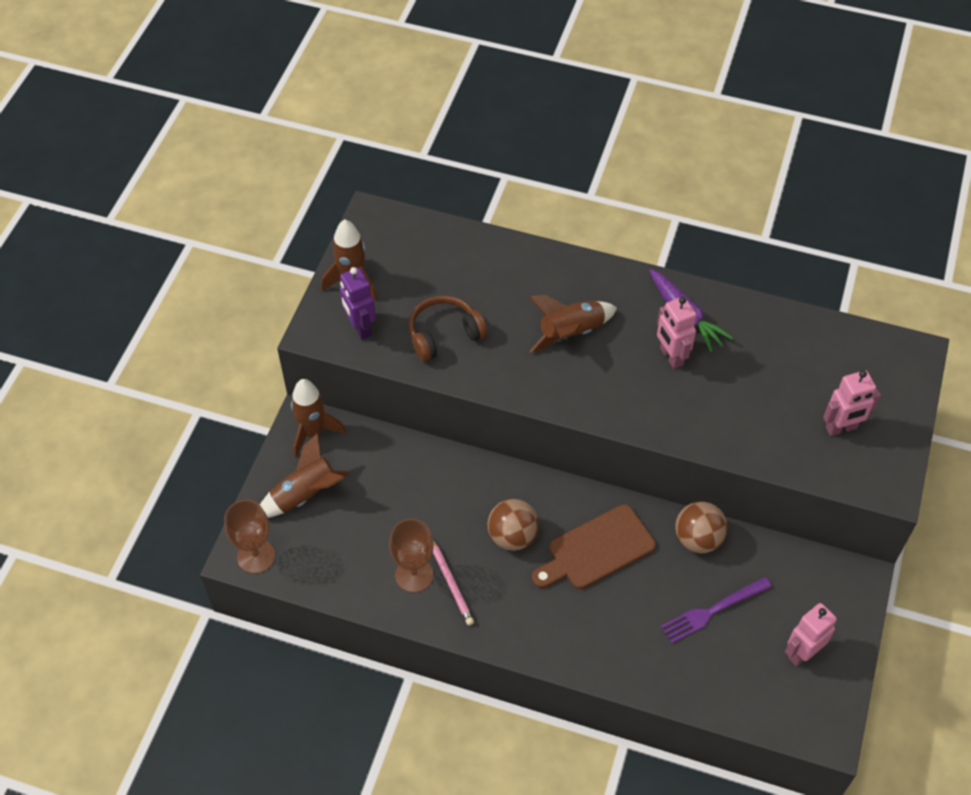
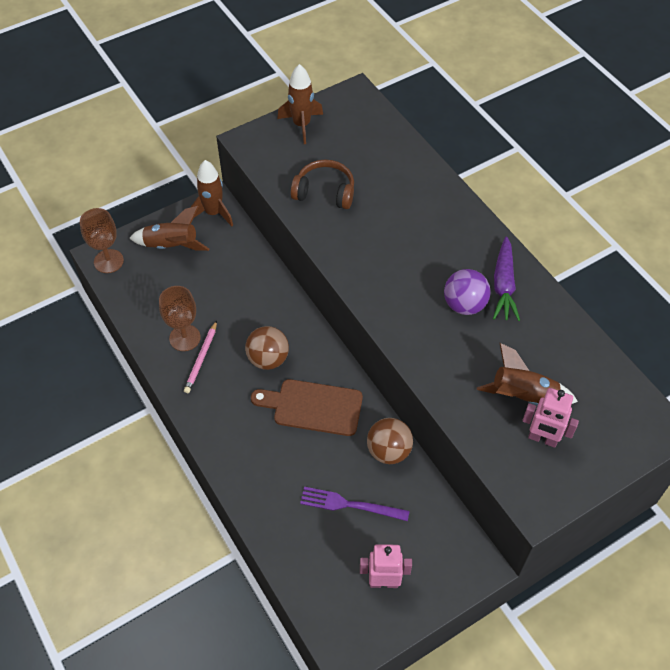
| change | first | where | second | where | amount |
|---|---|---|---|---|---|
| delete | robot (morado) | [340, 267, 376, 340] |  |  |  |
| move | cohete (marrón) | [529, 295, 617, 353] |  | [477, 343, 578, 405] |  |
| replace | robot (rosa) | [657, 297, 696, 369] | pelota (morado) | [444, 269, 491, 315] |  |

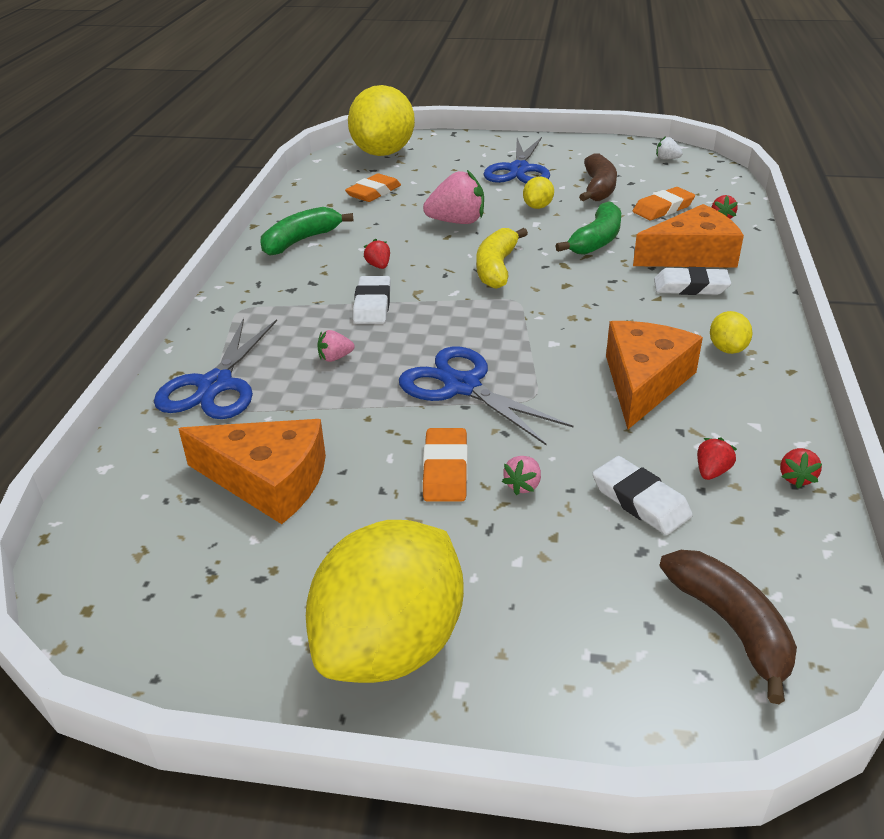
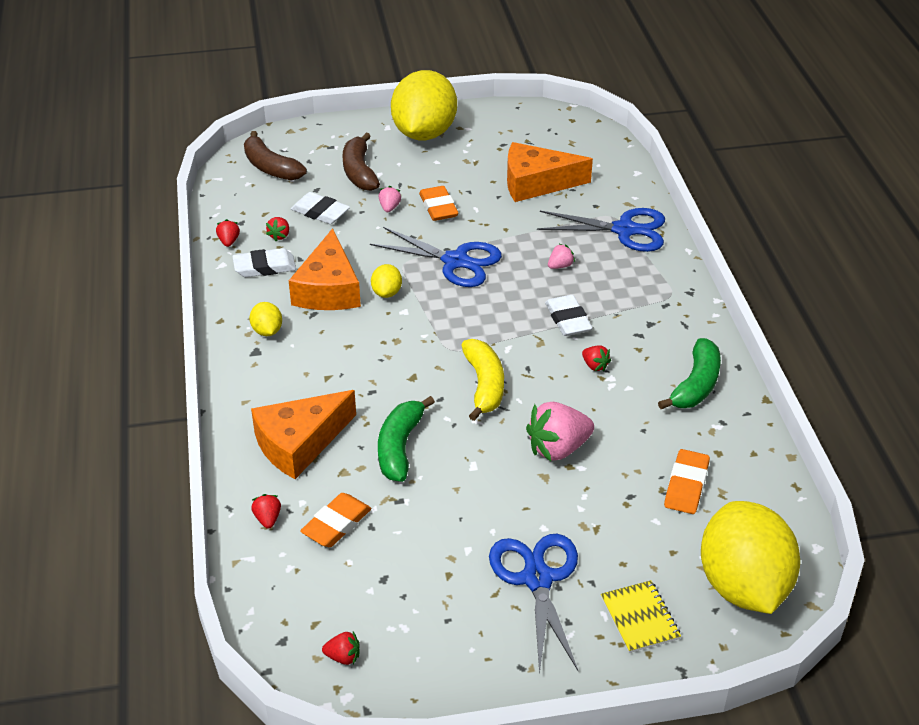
| change | first | where | second | where | amount |
|---|---|---|---|---|---|
| rotate | tijeras (azul) | [154, 318, 277, 419] |  | [537, 208, 665, 252] | 105 degrees clockwise |
| move | limón (amarillo) | [523, 177, 554, 209] |  | [371, 264, 402, 298] |  |
| move | plátano (marrón) | [579, 153, 617, 201] |  | [343, 133, 380, 191] |  |
| move | goma de borrar (blanco) | [654, 267, 731, 295] |  | [232, 248, 296, 277] |  |
| recolor | fresa (blanco) | [656, 136, 683, 159] | fresa (rojo) | [322, 631, 359, 665] |  |
| insert |  |  | cuaderno (amarillo) | [601, 580, 681, 653] |  |

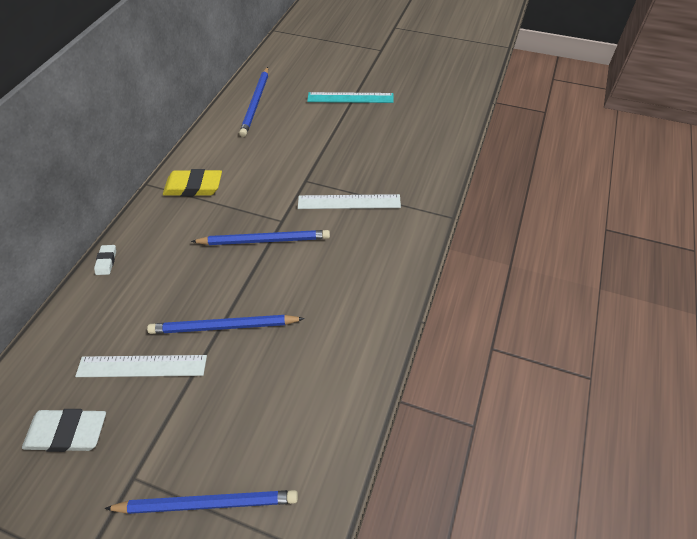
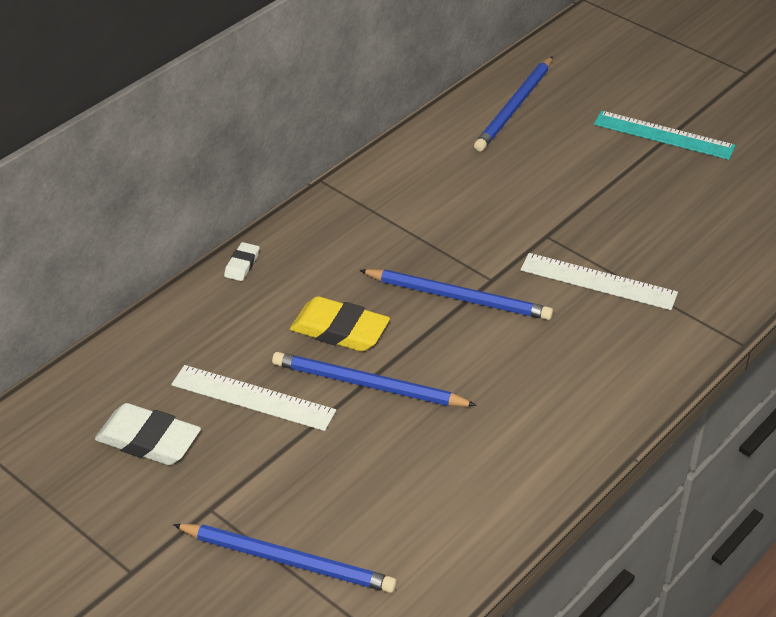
| change | first | where | second | where | amount |
|---|---|---|---|---|---|
| move | goma de borrar (amarillo) | [163, 169, 222, 197] |  | [290, 296, 390, 352] |  |

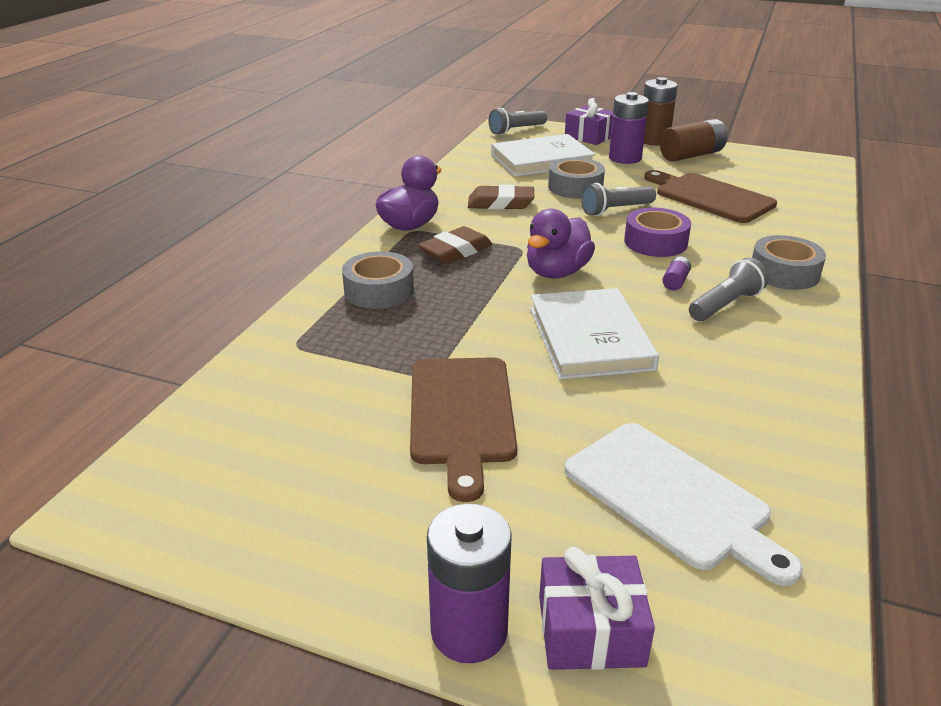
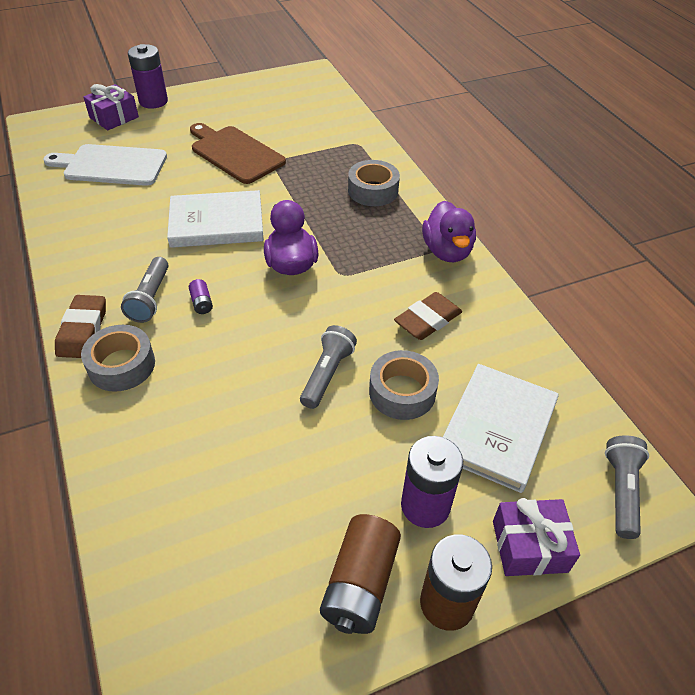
| change | first | where | second | where | amount |
|---|---|---|---|---|---|
| move | goma de borrar (marrón) | [418, 226, 492, 264] |  | [55, 295, 106, 358] |  |
| rotate | libro (blanco) | [530, 288, 659, 379] |  | [167, 190, 264, 248] | 45 degrees counterclockwise |
| delete | cinta adhesiva (morado) | [624, 208, 691, 257] |  |  |  |
| delete | tabla de cortar (marrón) | [644, 170, 777, 223] |  |  |  |

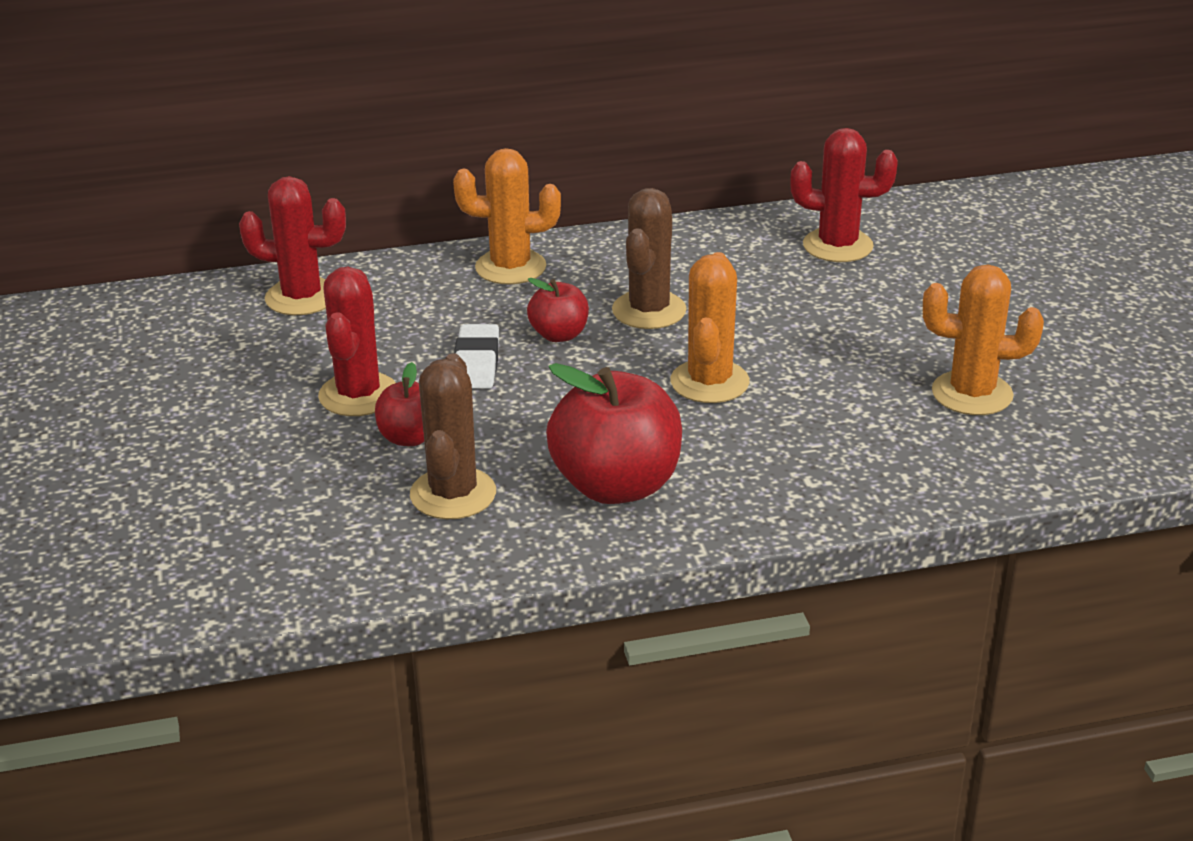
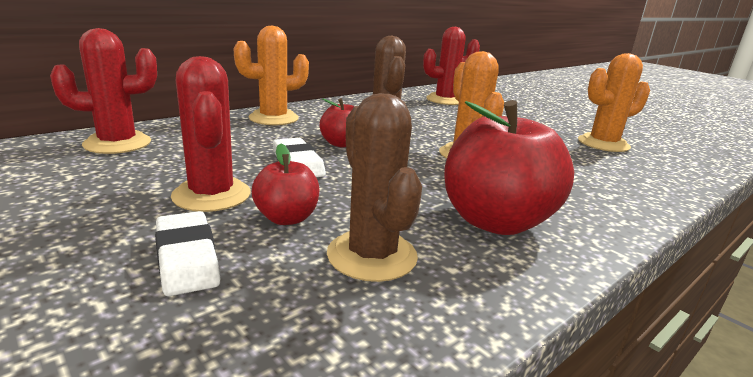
| change | first | where | second | where | amount |
|---|---|---|---|---|---|
| insert |  |  | goma de borrar (blanco) | [155, 211, 220, 296] |  |

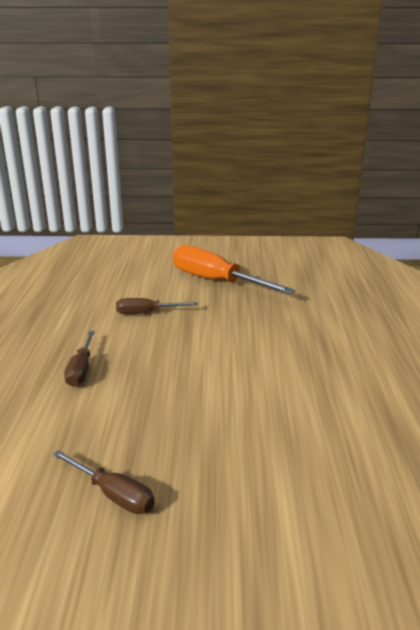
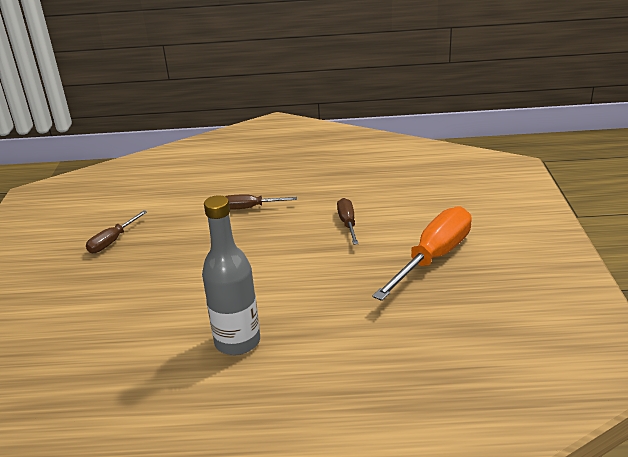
| change | first | where | second | where | amount |
|---|---|---|---|---|---|
| insert |  |  | botella (gris) | [202, 195, 260, 355] |  |

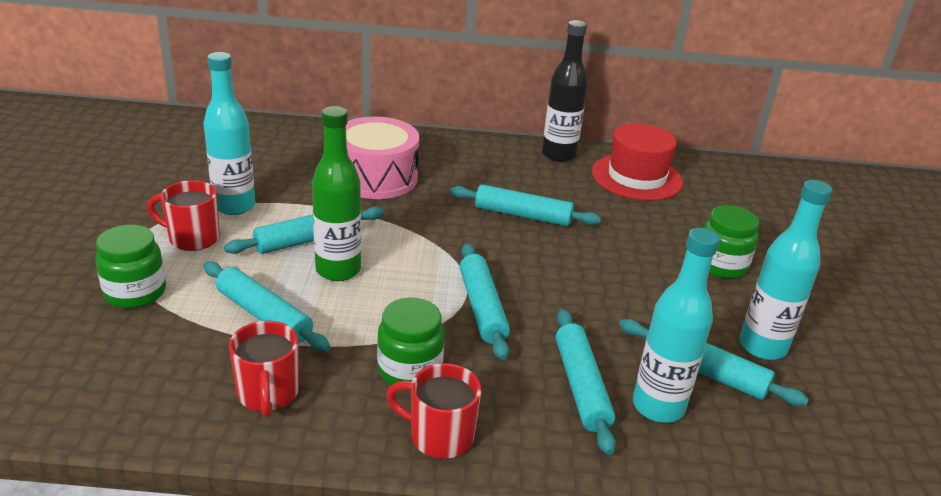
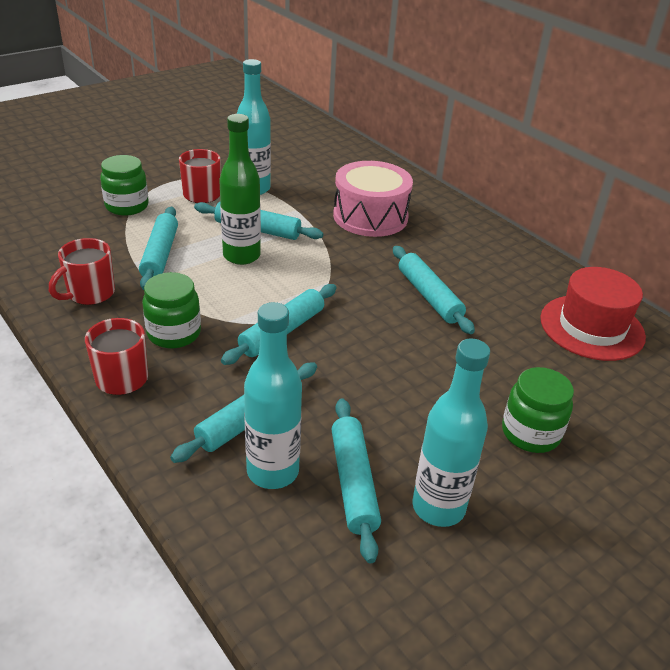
| change | first | where | second | where | amount |
|---|---|---|---|---|---|
| delete | botella (negro) | [542, 20, 588, 162] |  |  |  |

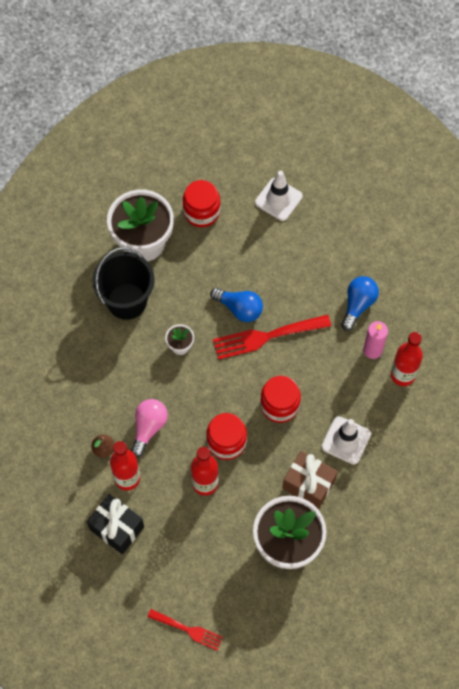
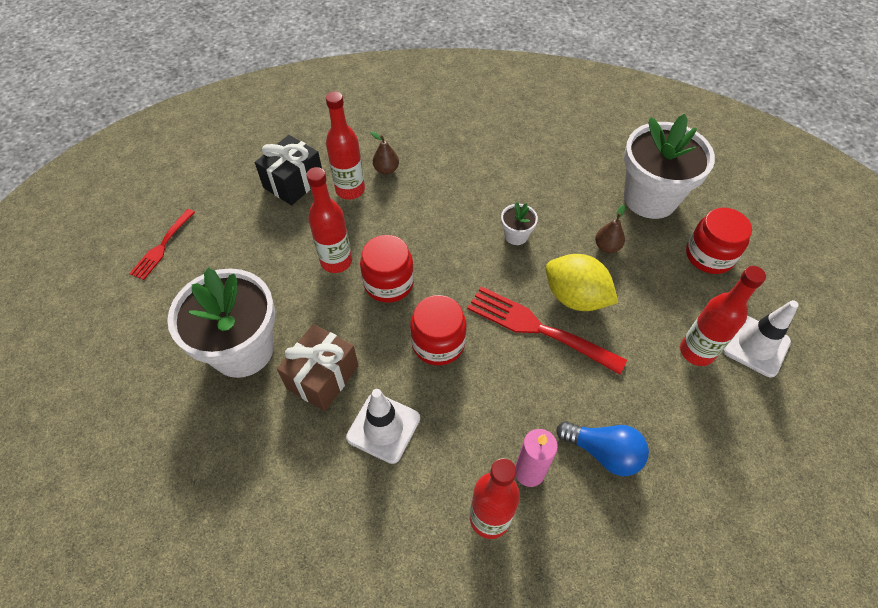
| change | first | where | second | where | amount |
|---|---|---|---|---|---|
| delete | balde (negro) | [92, 247, 155, 320] |  |  |  |
| delete | bombilla (rosa) | [131, 399, 168, 457] |  |  |  |
| replace | bombilla (azul) | [210, 288, 263, 322] | limón (amarillo) | [546, 254, 618, 311] |  |
| rotate | tenedor (rojo) | [213, 315, 331, 360] |  | [467, 286, 627, 375] | 45 degrees counterclockwise |
| insert |  |  | pera (marrón) | [595, 204, 625, 253] |  |
| insert |  |  | botella (rojo) | [680, 266, 766, 366] |  |

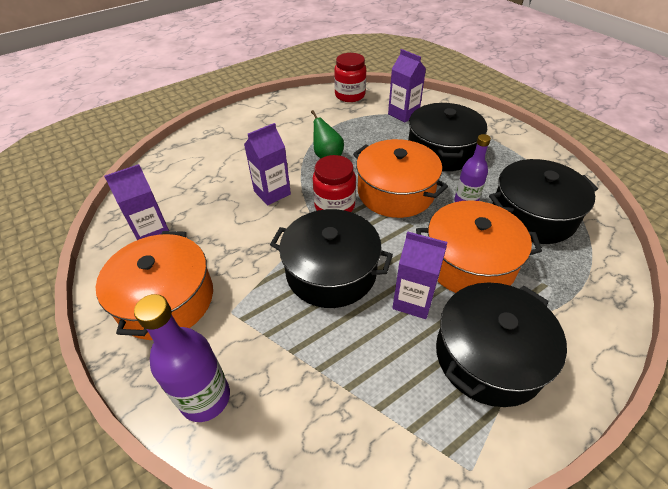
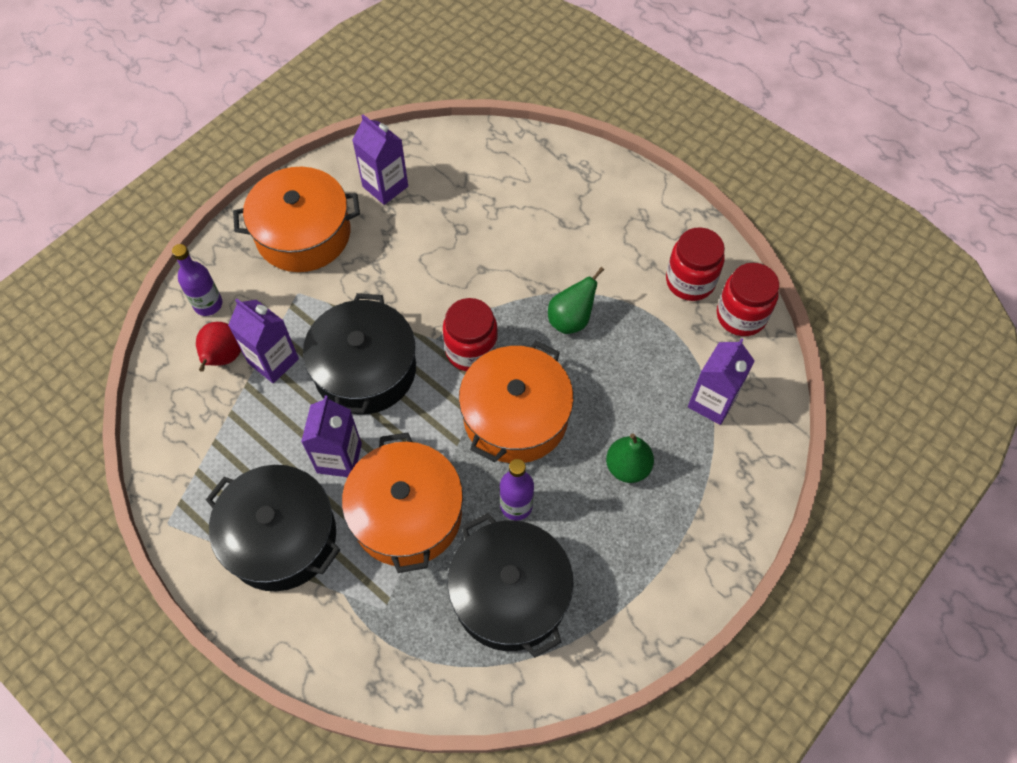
| change | first | where | second | where | amount |
|---|---|---|---|---|---|
| resize | botella (morado) | [134, 294, 230, 422] |  | [172, 244, 222, 316] | x0.66 |
| move | cartón de leche (morado) | [244, 123, 291, 205] |  | [228, 299, 299, 383] |  |
| replace | olla (negro) | [408, 103, 487, 171] | pera (verde) | [606, 434, 654, 483] |  |
| insert |  |  | pera (rojo) | [196, 322, 241, 372] |  |
| insert |  |  | tarro (rojo) | [666, 227, 725, 301] |  |

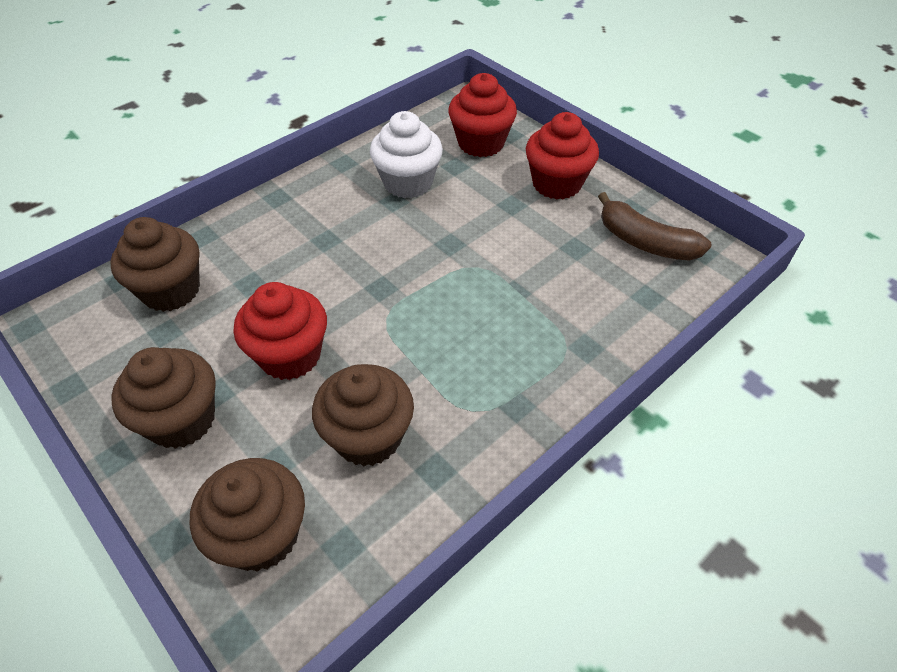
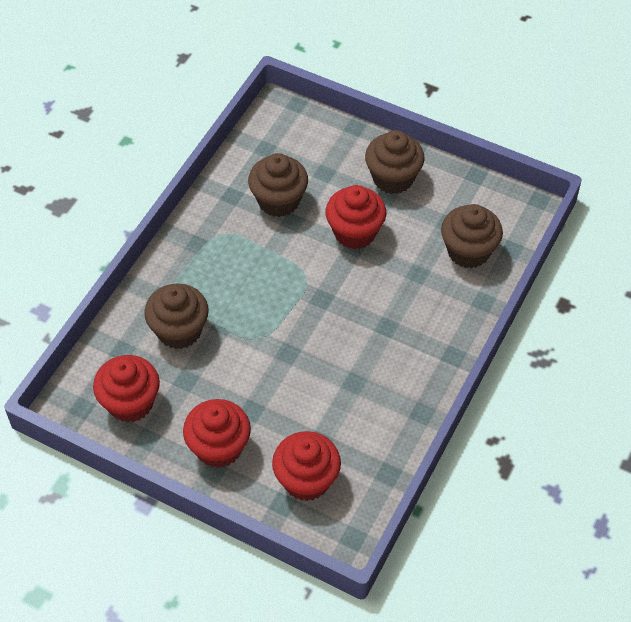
| change | first | where | second | where | amount |
|---|---|---|---|---|---|
| move | magdalena (marrón) | [190, 458, 305, 572] |  | [144, 283, 209, 349] |  |
| delete | magdalena (blanco) | [370, 111, 443, 198] |  |  |  |
| replace | plátano (marrón) | [598, 192, 712, 261] | magdalena (rojo) | [93, 355, 160, 423] |  |

